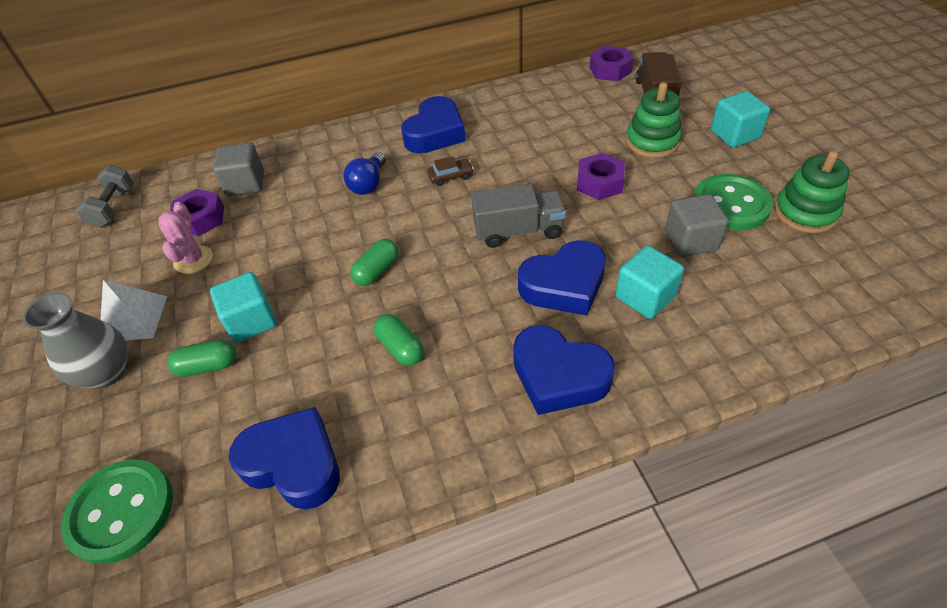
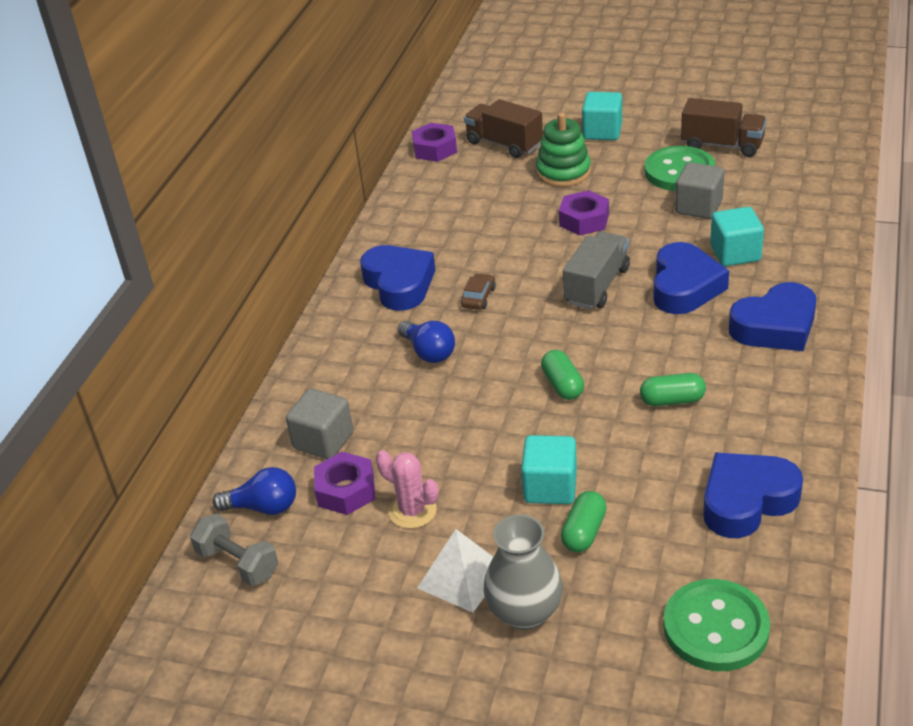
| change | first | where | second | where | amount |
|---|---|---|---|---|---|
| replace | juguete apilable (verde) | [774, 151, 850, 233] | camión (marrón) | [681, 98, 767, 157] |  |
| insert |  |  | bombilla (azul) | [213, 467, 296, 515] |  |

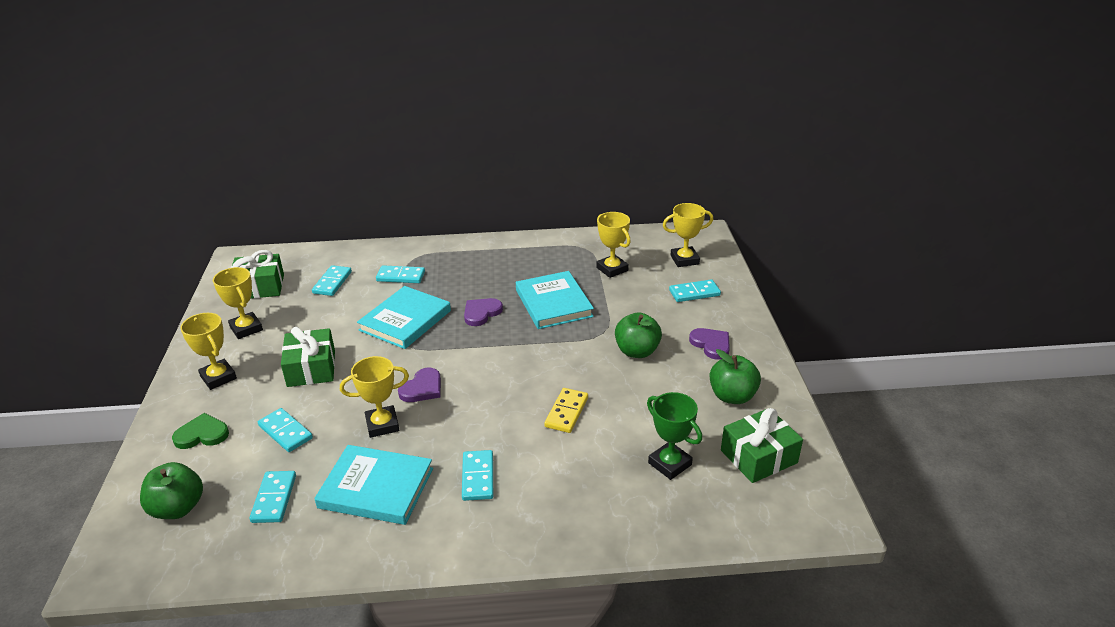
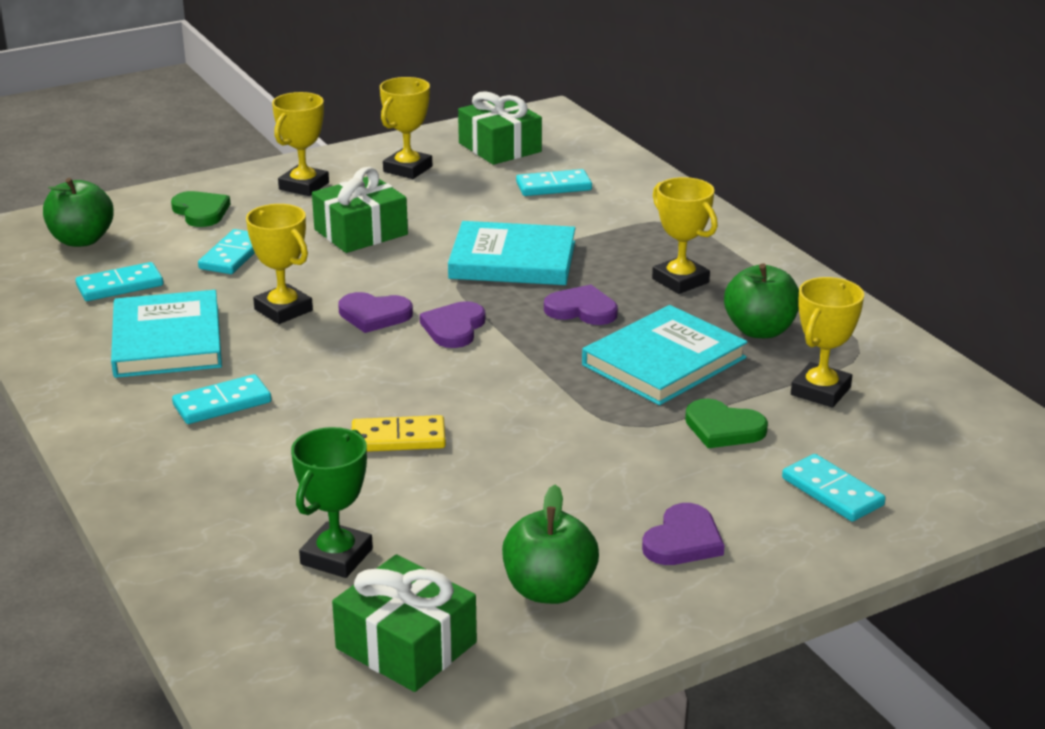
| change | first | where | second | where | amount |
|---|---|---|---|---|---|
| delete | ficha de dominó (turquesa) | [376, 265, 425, 283] |  |  |  |
| move | manzana (verde) | [615, 312, 662, 358] |  | [724, 263, 799, 338] |  |
| move | trofeo (amarillo) | [663, 203, 713, 267] |  | [652, 177, 718, 294] |  |
| insert |  |  | corazón (morado) | [420, 301, 485, 348] |  |
| insert |  |  | corazón (verde) | [685, 399, 768, 448] |  |

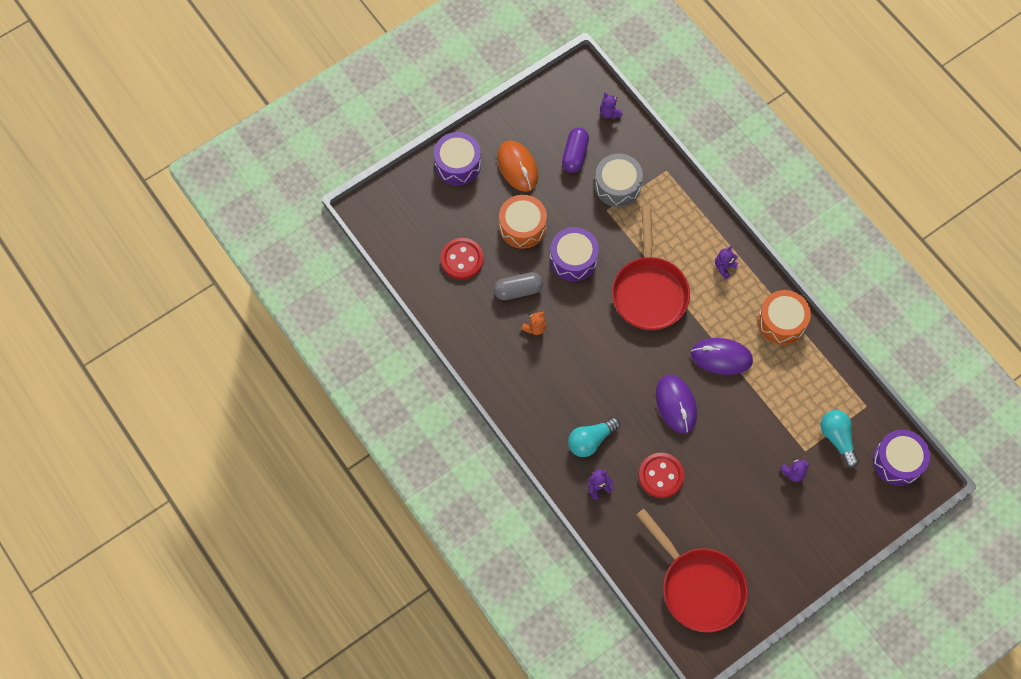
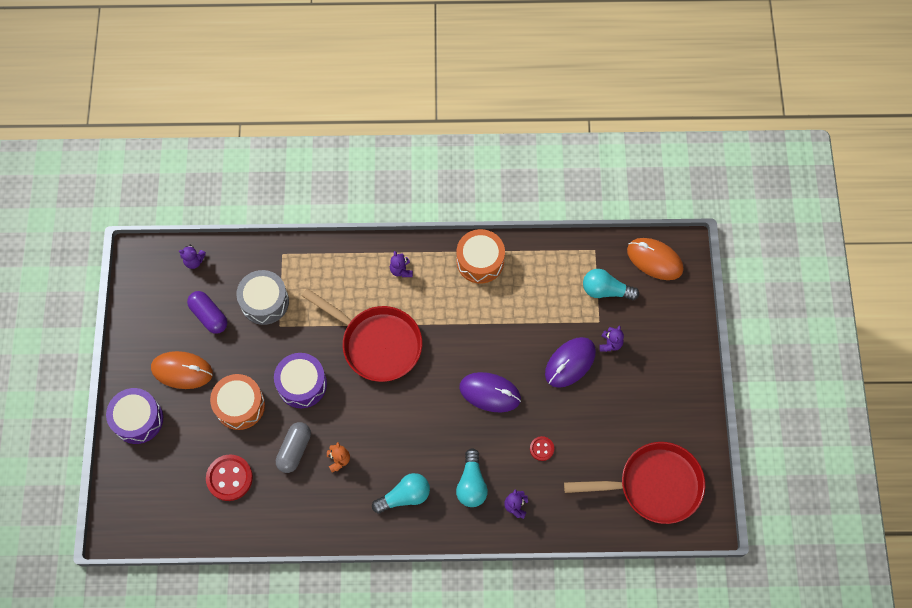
| change | first | where | second | where | amount |
|---|---|---|---|---|---|
| resize | botón (rojo) | [638, 453, 684, 498] |  | [530, 436, 554, 461] | x0.54 |
| move | ratón (morado) | [691, 338, 753, 375] |  | [545, 337, 596, 388] |  |
| replace | tambor (morado) | [873, 430, 930, 486] | ratón (naranja) | [627, 238, 683, 280] |  |
| insert |  |  | bombilla (turquesa) | [372, 473, 430, 513] |  |

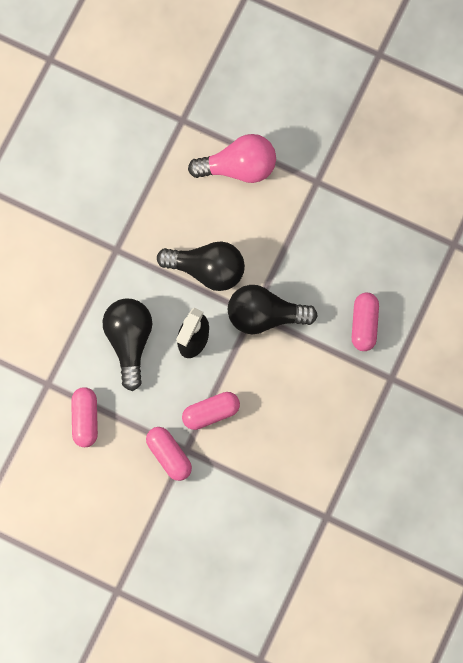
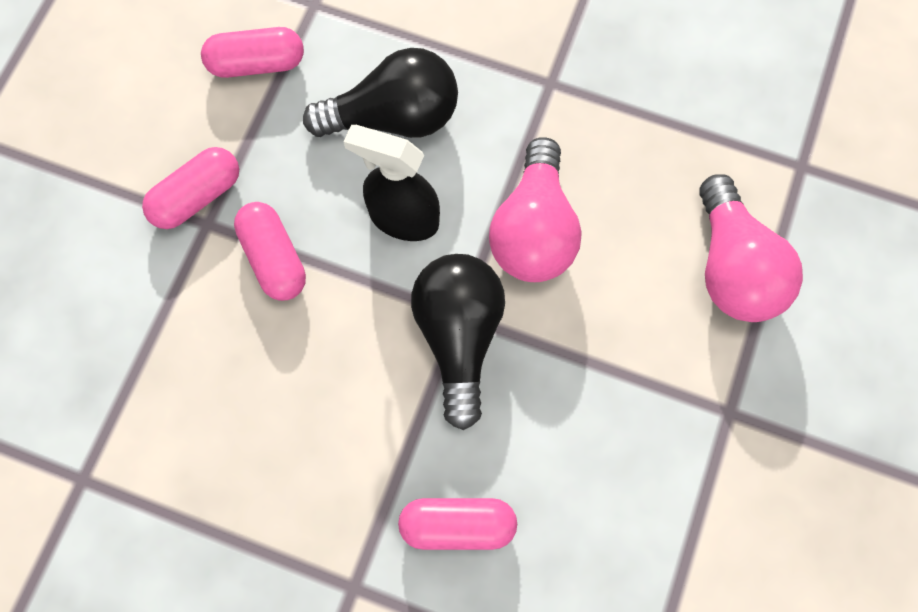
| change | first | where | second | where | amount |
|---|---|---|---|---|---|
| recolor | bombilla (negro) | [157, 242, 245, 291] | bombilla (rosa) | [489, 137, 582, 282] |  |

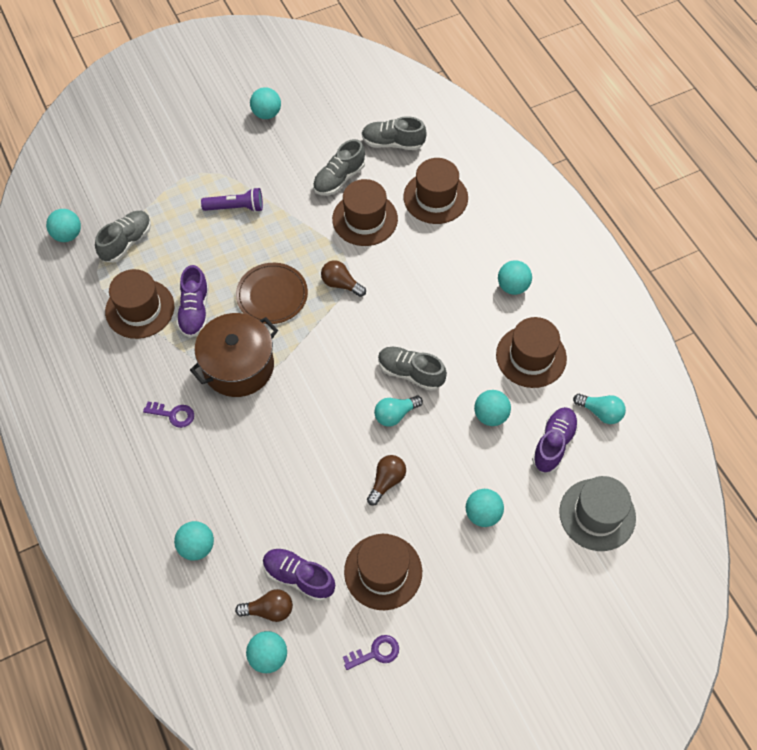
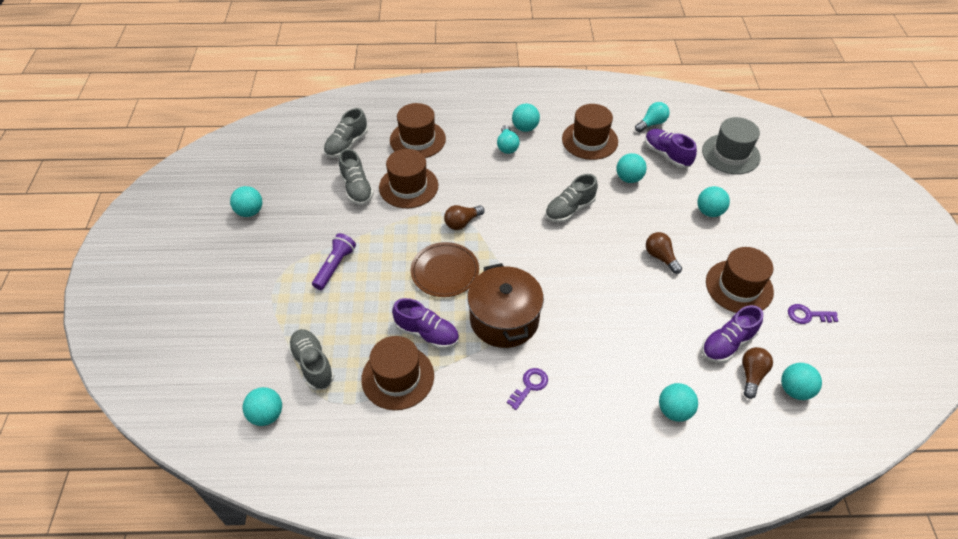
| change | first | where | second | where | amount |
|---|---|---|---|---|---|
| rotate | llave (morado) | [343, 635, 399, 670] |  | [788, 304, 838, 324] | 90 degrees counterclockwise |
| move | bombilla (turquesa) | [374, 396, 423, 426] |  | [497, 125, 520, 154] |  |

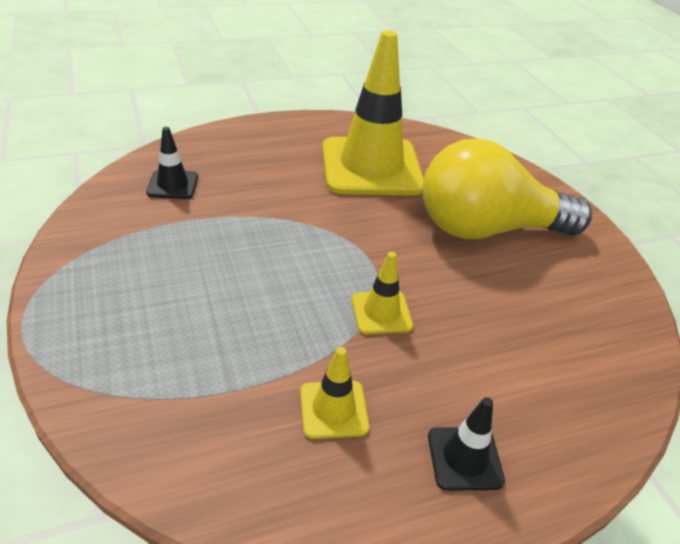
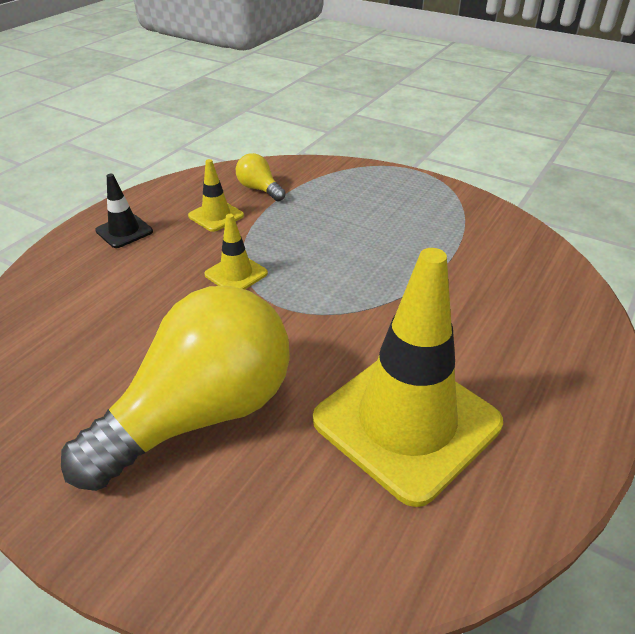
| change | first | where | second | where | amount |
|---|---|---|---|---|---|
| delete | cono de tráfico (negro) | [146, 127, 198, 199] |  |  |  |
| insert |  |  | bombilla (amarillo) | [236, 153, 286, 201] |  |

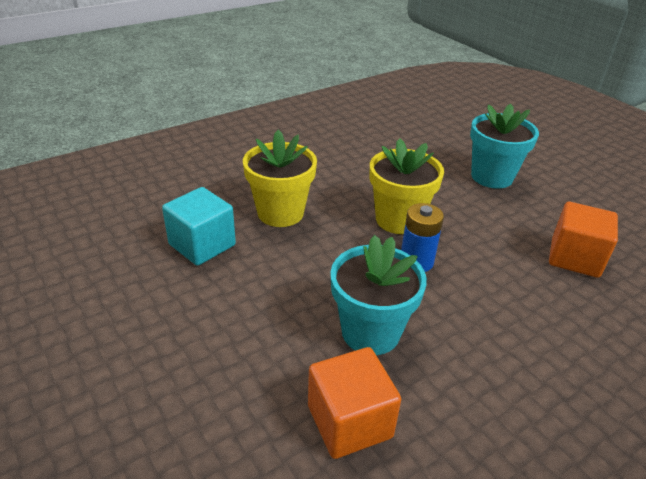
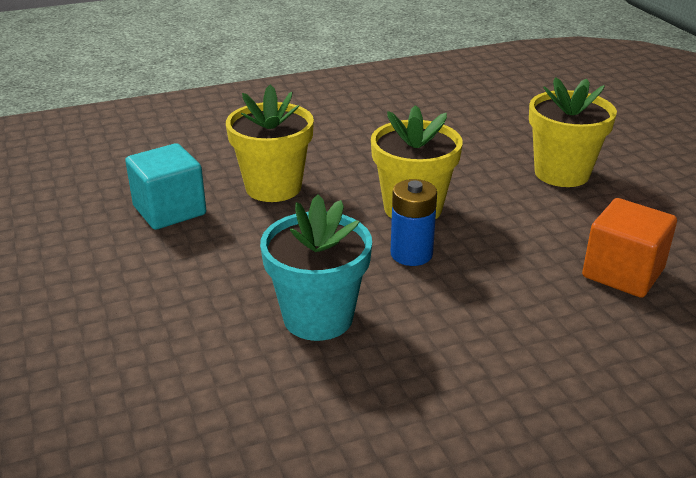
| change | first | where | second | where | amount |
|---|---|---|---|---|---|
| delete | cubo (naranja) | [308, 347, 401, 459] |  |  |  |
| recolor | maceta (turquesa) | [470, 104, 539, 189] | maceta (amarillo) | [529, 77, 617, 187] |  |

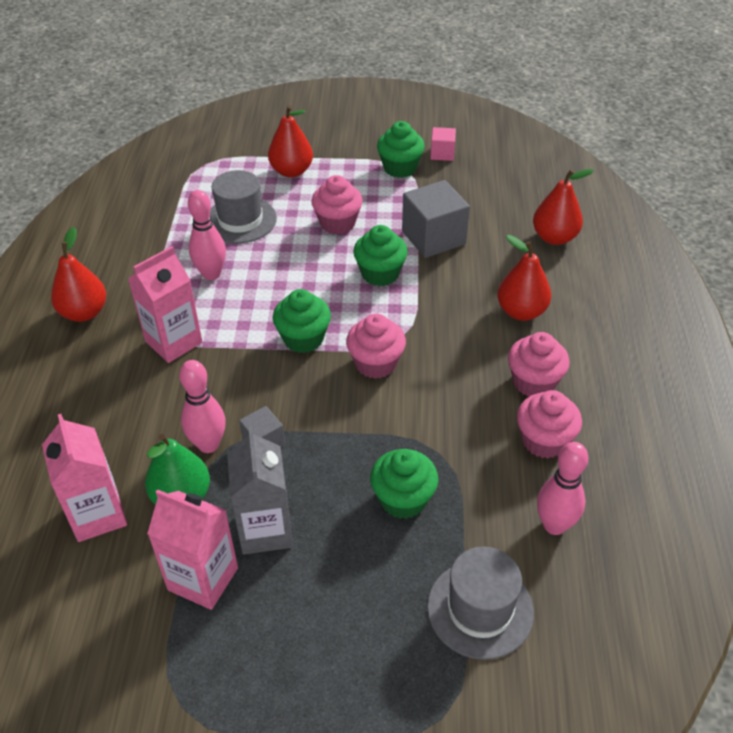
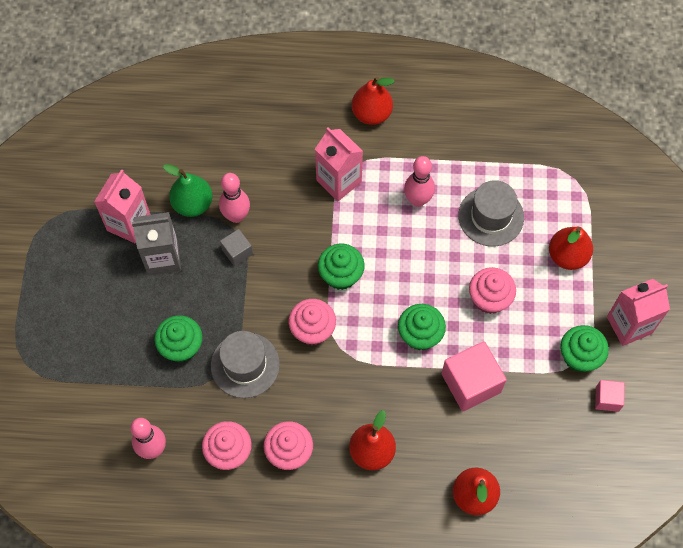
| change | first | where | second | where | amount |
|---|---|---|---|---|---|
| move | cartón de leche (rosa) | [42, 414, 127, 542] |  | [607, 279, 670, 346] |  |
| recolor | cubo (gris) | [402, 180, 470, 258] | cubo (rosa) | [441, 341, 507, 411] |  |
| move | sombrero (gris) | [427, 546, 534, 660] |  | [211, 331, 280, 398] |  |

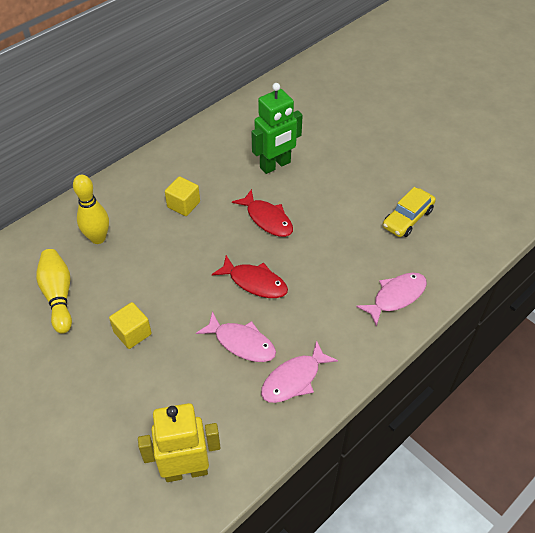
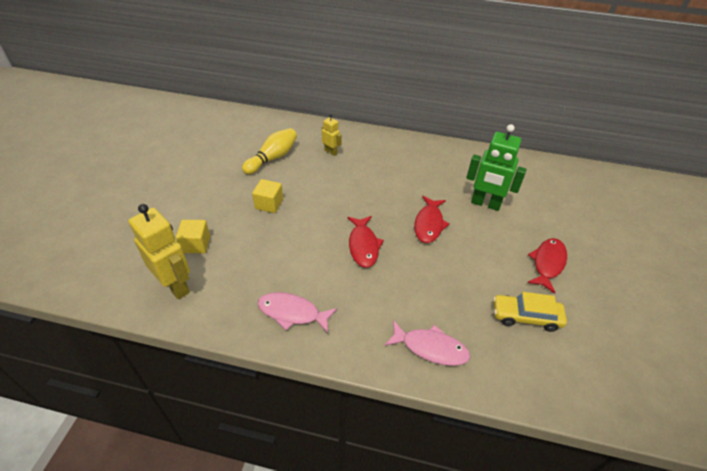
| change | first | where | second | where | amount |
|---|---|---|---|---|---|
| replace | bolo (amarillo) | [73, 175, 109, 244] | robot (amarillo) | [322, 114, 342, 156] |  |
| move | cubo (amarillo) | [165, 176, 200, 216] |  | [176, 220, 210, 253] |  |
| delete | pez (rosa) | [196, 311, 276, 362] |  |  |  |
| insert |  |  | pez (rojo) | [527, 238, 567, 294] |  |

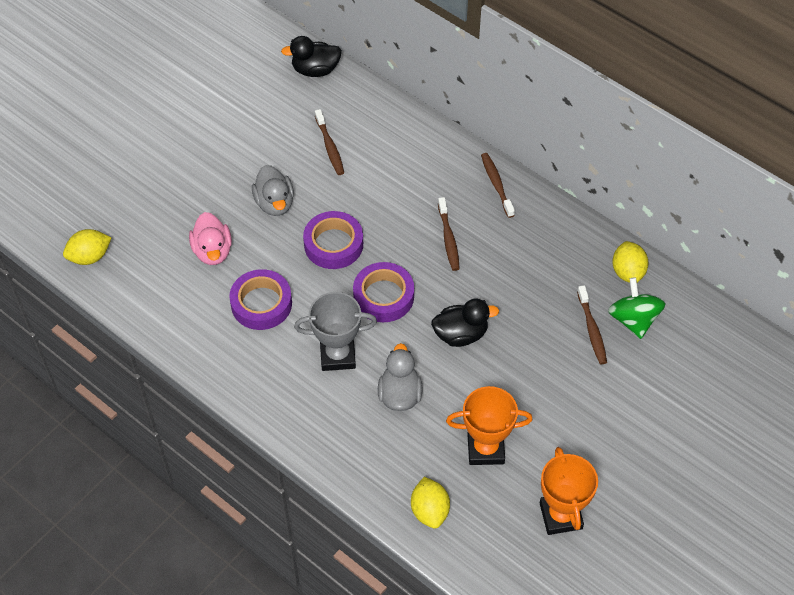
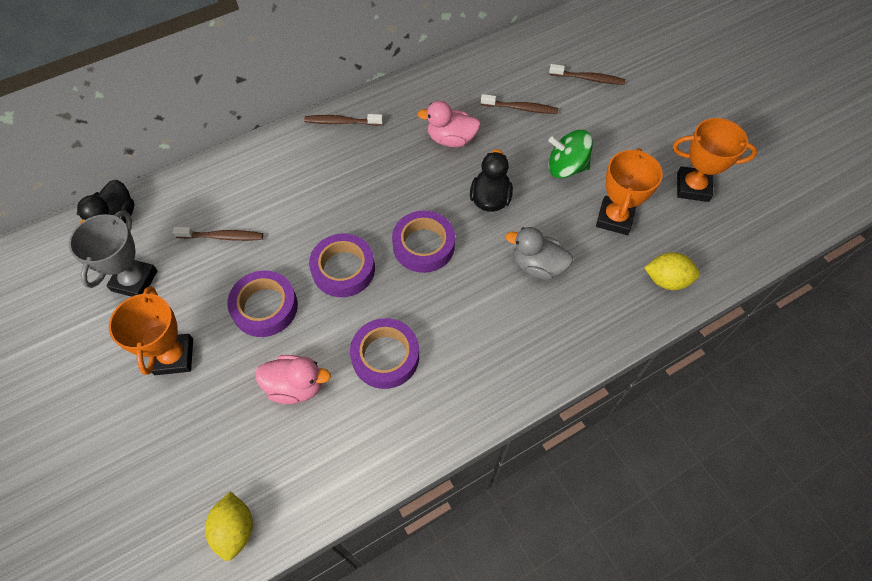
| change | first | where | second | where | amount |
|---|---|---|---|---|---|
| replace | pato (gris) | [252, 165, 294, 216] | cinta adhesiva (morado) | [227, 270, 298, 337] |  |
| move | trofeo (gris) | [294, 292, 377, 371] |  | [69, 211, 158, 297] |  |
| move | cepillo de dientes (marrón) | [438, 197, 460, 271] |  | [549, 64, 625, 85] |  |
| move | peonza (verde) | [608, 278, 665, 339] |  | [548, 130, 593, 178] |  |
| delete | limón (amarillo) | [612, 241, 648, 283] |  |  |  |
| insert |  |  | trofeo (naranja) | [109, 286, 193, 375] |  |
| insert |  |  | pato (rosa) | [417, 101, 481, 147] |  |

